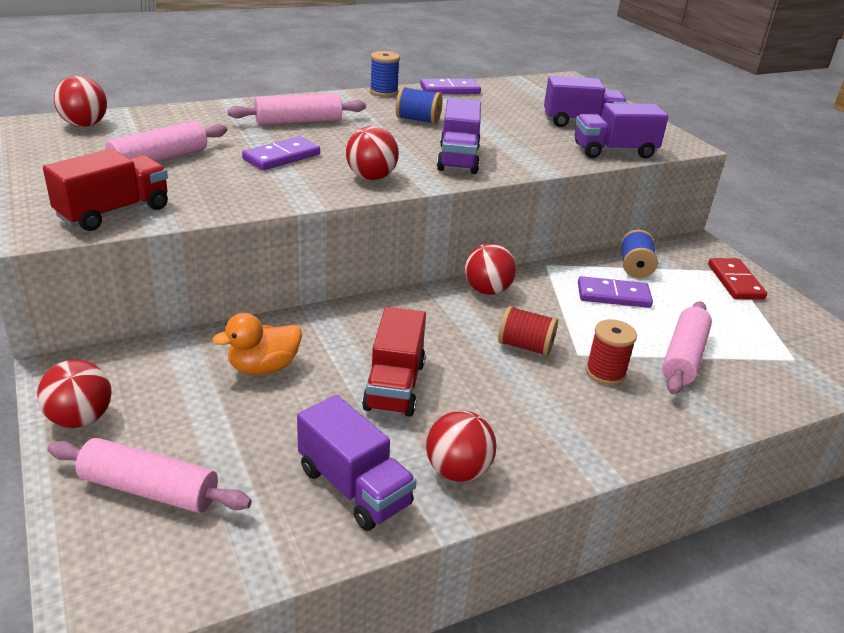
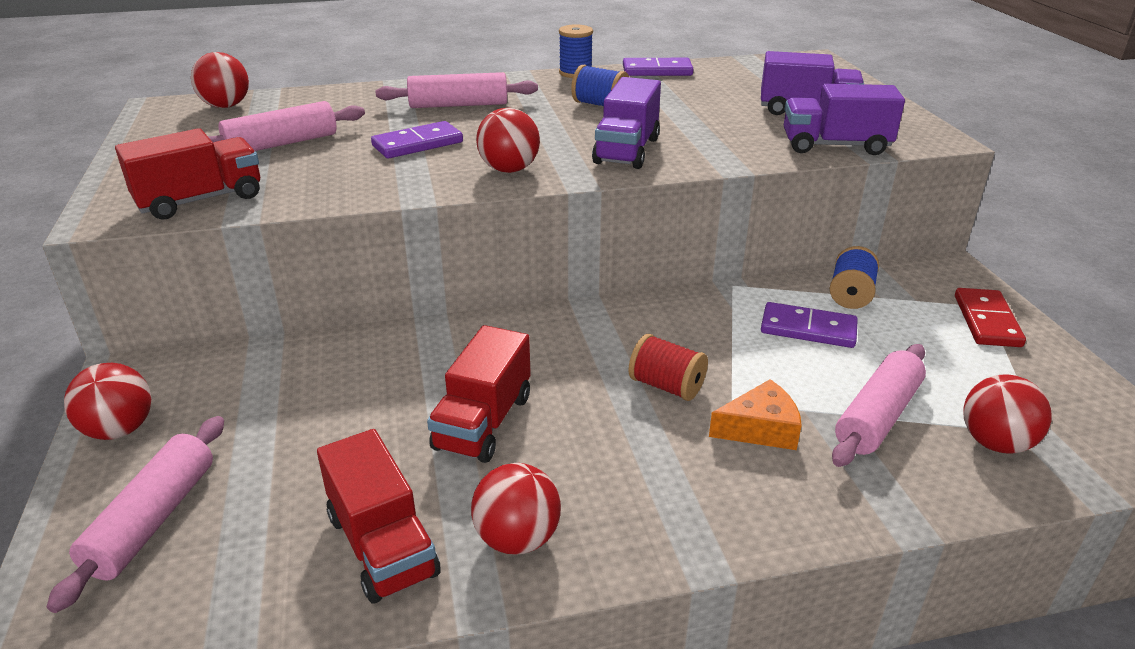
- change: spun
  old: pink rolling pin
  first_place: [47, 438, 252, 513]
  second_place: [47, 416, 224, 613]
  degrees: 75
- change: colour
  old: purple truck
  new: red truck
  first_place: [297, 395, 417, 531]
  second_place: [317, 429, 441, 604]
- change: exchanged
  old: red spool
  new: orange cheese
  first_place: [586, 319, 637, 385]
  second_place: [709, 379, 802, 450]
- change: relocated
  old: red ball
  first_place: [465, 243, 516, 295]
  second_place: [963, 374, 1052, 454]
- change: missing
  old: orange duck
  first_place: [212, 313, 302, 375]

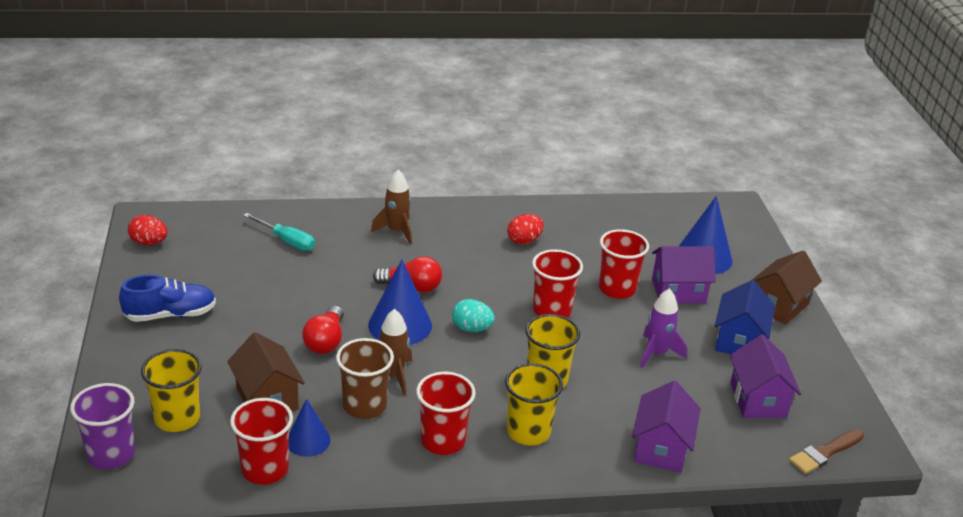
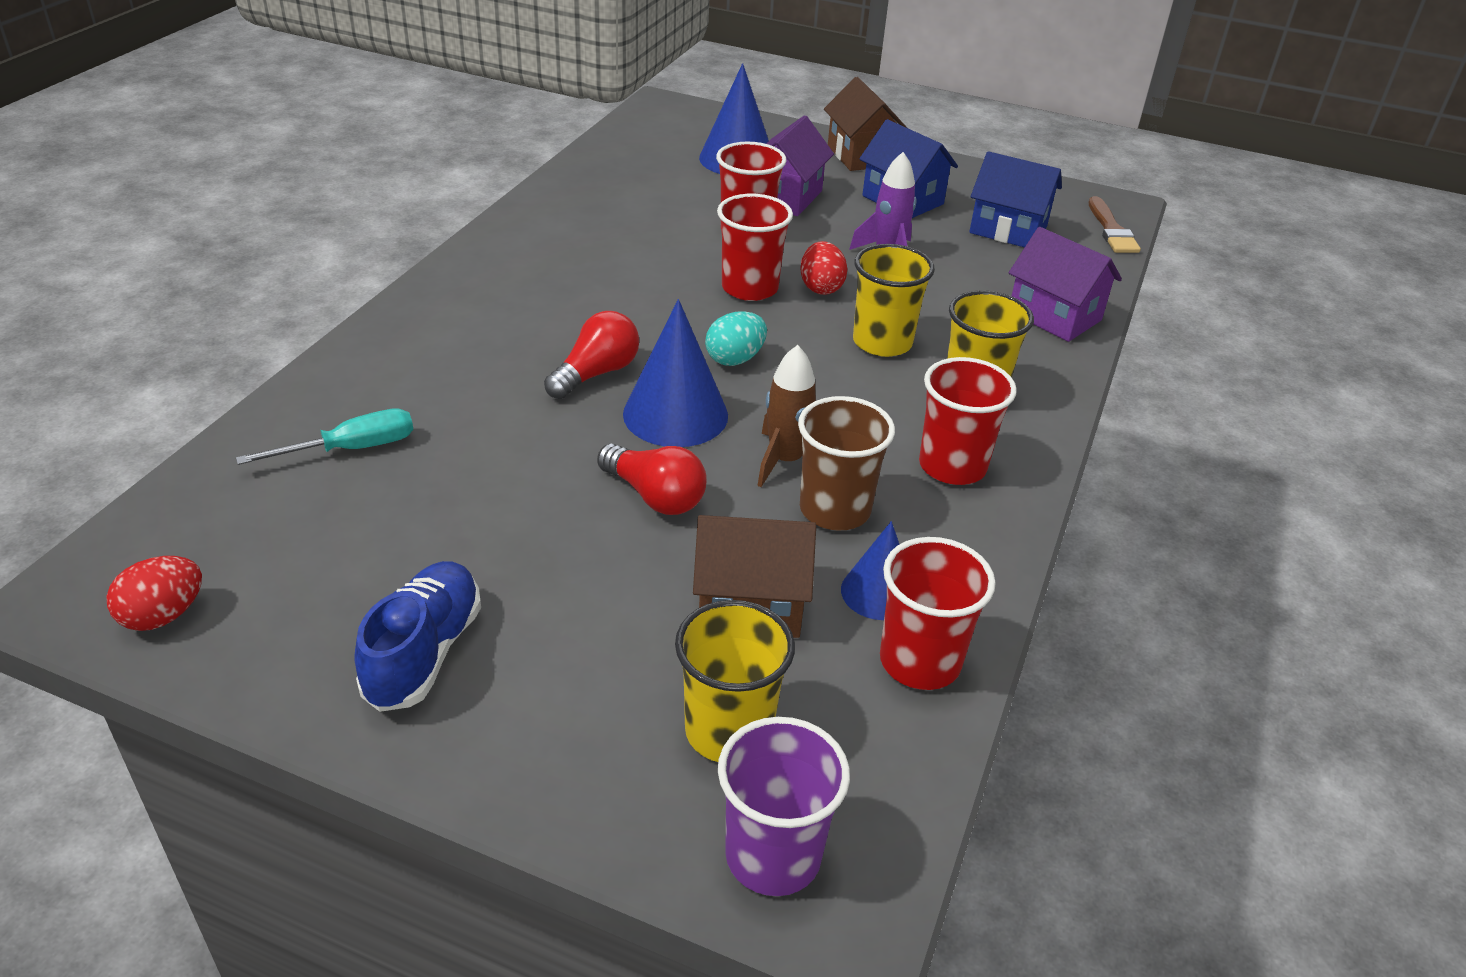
- change: relocated
  old: red egg
  first_place: [507, 214, 544, 245]
  second_place: [800, 241, 848, 295]
- change: colour
  old: purple house
  new: blue house
  first_place: [730, 334, 801, 418]
  second_place: [969, 151, 1062, 248]
- change: missing
  old: brown rocket
  first_place: [371, 170, 412, 244]

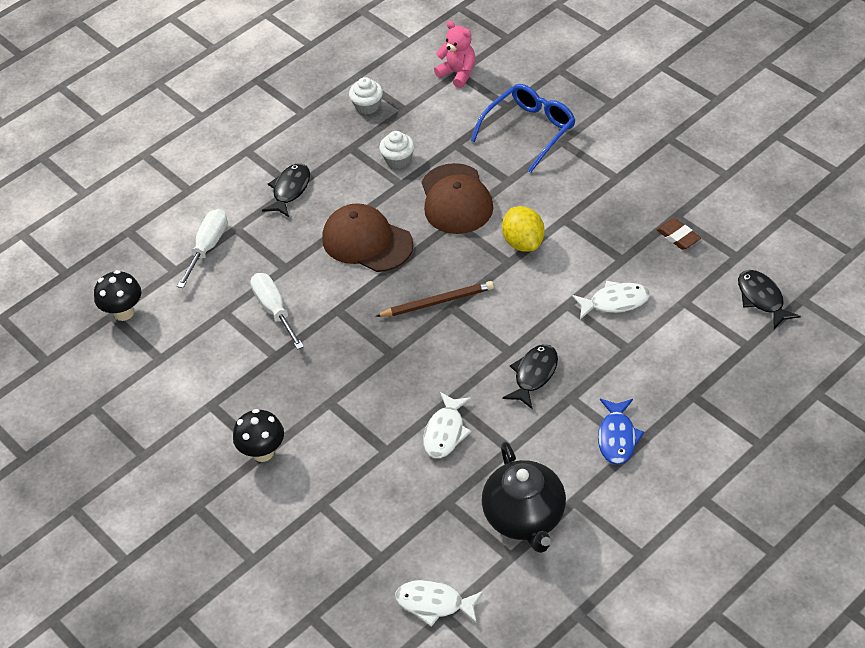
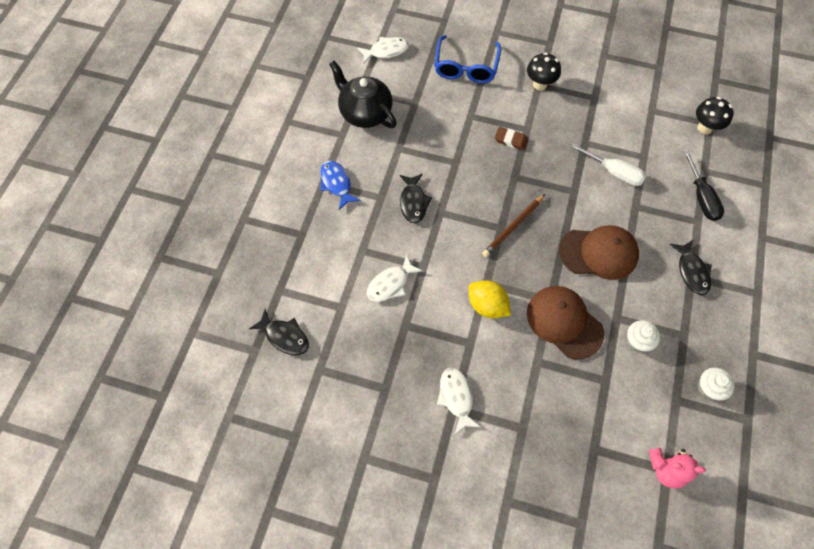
- change: relocated
  old: blue glasses
  first_place: [471, 84, 575, 173]
  second_place: [435, 35, 501, 83]
- change: relocated
  old: white fish
  first_place: [423, 392, 471, 458]
  second_place: [437, 368, 481, 435]
- change: relocated
  old: brown eraser
  first_place: [656, 218, 701, 250]
  second_place: [495, 127, 528, 150]
- change: colour
  old: white screwdriver
  new: black screwdriver
  first_place: [177, 209, 227, 288]
  second_place: [683, 151, 724, 221]

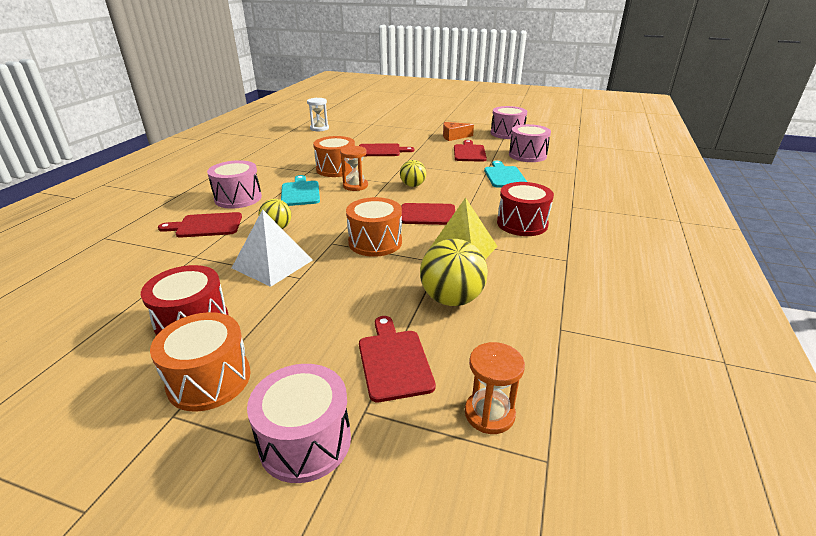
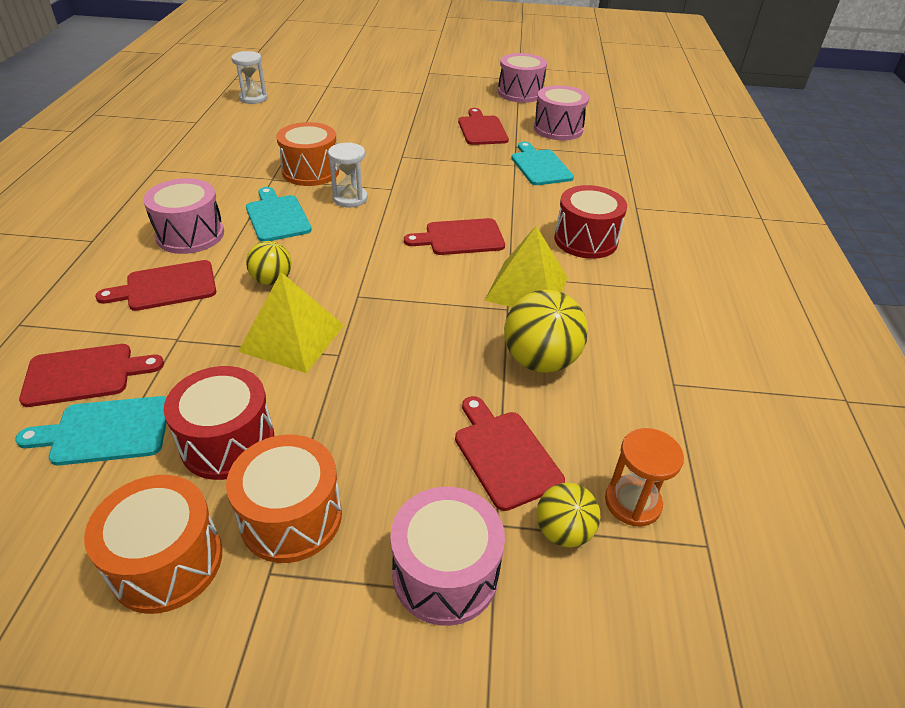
- change: appeared
  new: turquoise cutting board
  second_place: [15, 396, 167, 465]
- change: relocated
  old: red cutting board
  first_place: [359, 143, 414, 156]
  second_place: [19, 344, 164, 407]
- change: relocated
  old: orange drum
  first_place: [346, 197, 402, 257]
  second_place: [84, 475, 222, 614]
- change: colour
  old: white pyramid
  new: yellow pyramid
  first_place: [232, 209, 313, 287]
  second_place: [238, 272, 344, 373]
- change: colour
  old: orange hourglass
  new: white hourglass
  first_place: [340, 146, 368, 191]
  second_place: [328, 143, 368, 208]
- change: relocated
  old: yellow ball
  first_place: [400, 160, 426, 187]
  second_place: [537, 482, 600, 547]
- change: missing
  old: orange cheese
  first_place: [443, 122, 474, 141]

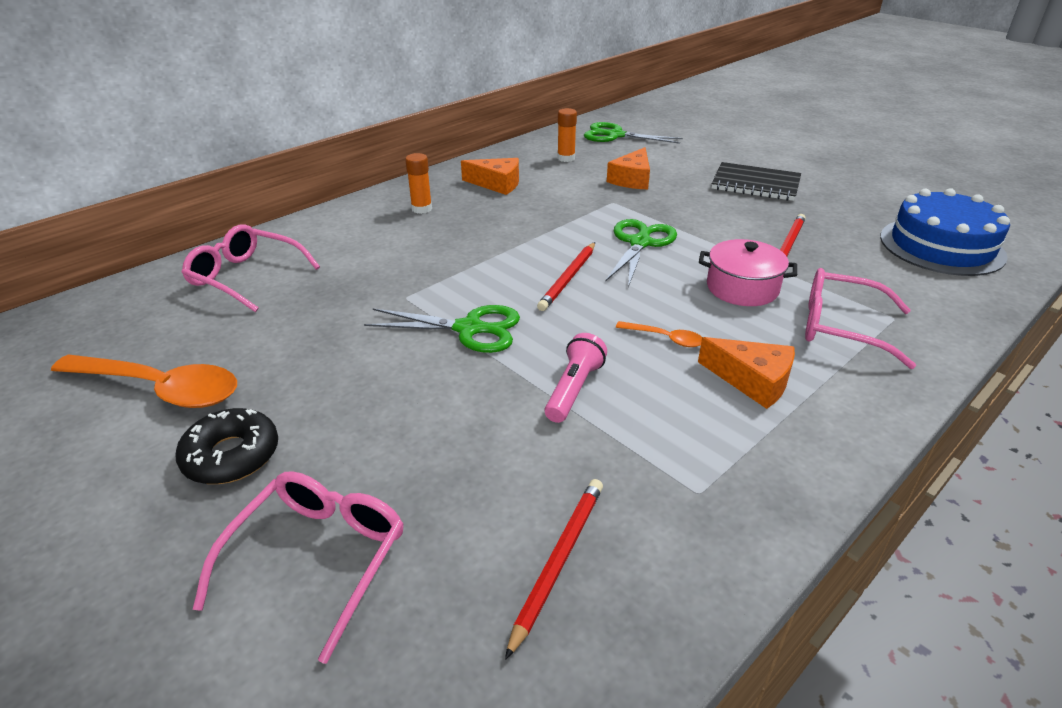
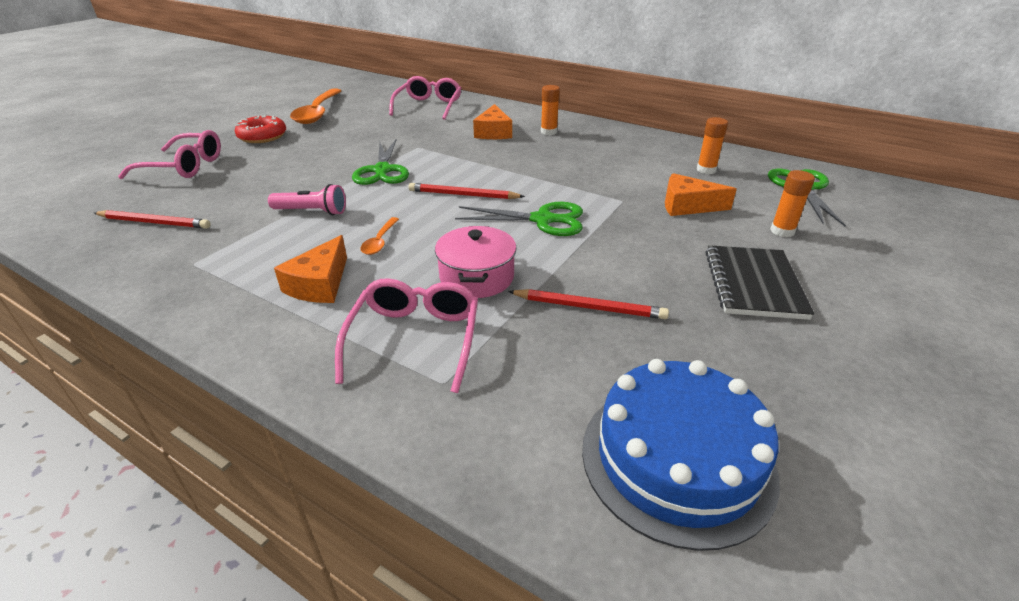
- change: colour
  old: black donut
  new: red donut
  first_place: [175, 408, 278, 484]
  second_place: [235, 115, 286, 143]
- change: relocated
  old: orange cheese
  first_place: [461, 158, 519, 195]
  second_place: [473, 104, 512, 139]
- change: appeared
  new: orange glue stick
  second_place: [770, 170, 815, 237]

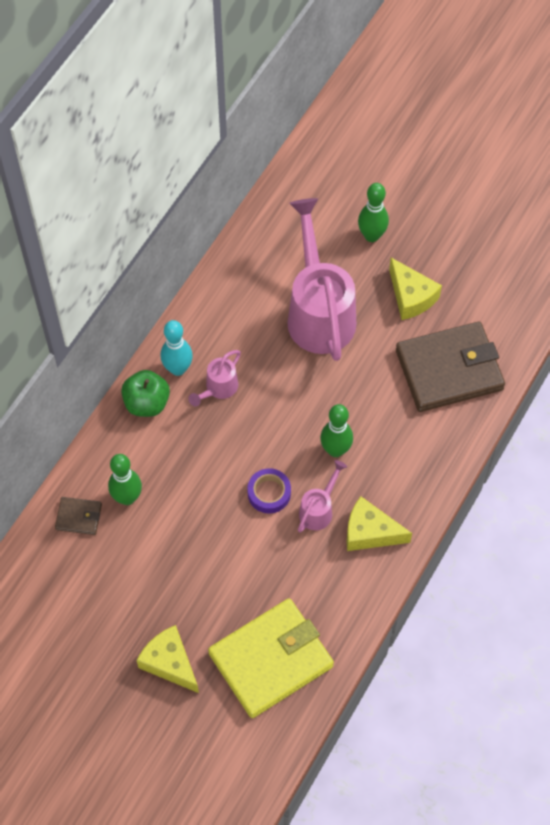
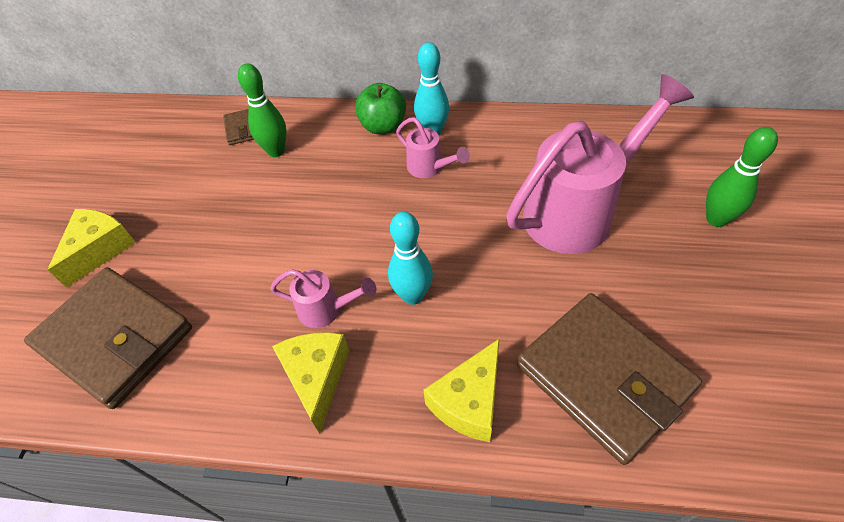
- change: colour
  old: yellow wallet
  new: brown wallet
  first_place: [208, 598, 334, 718]
  second_place: [24, 267, 192, 409]
- change: colour
  old: green bowling pin
  new: turquoise bowling pin
  first_place: [320, 404, 353, 457]
  second_place: [388, 212, 433, 305]
- change: spun
  old: pink watering can
  first_place: [188, 350, 241, 406]
  second_place: [396, 117, 470, 178]
  degrees: -150
- change: relocated
  old: yellow cheese
  first_place: [389, 258, 442, 320]
  second_place: [423, 338, 500, 442]
- change: missing
  old: purple tape
  first_place: [247, 468, 291, 513]

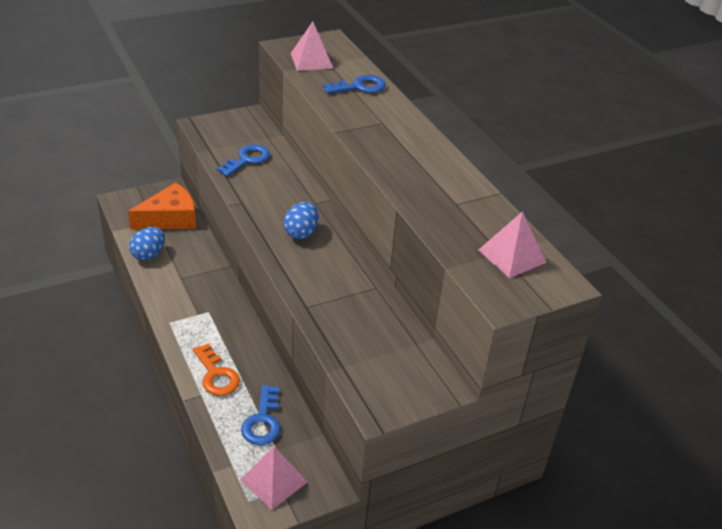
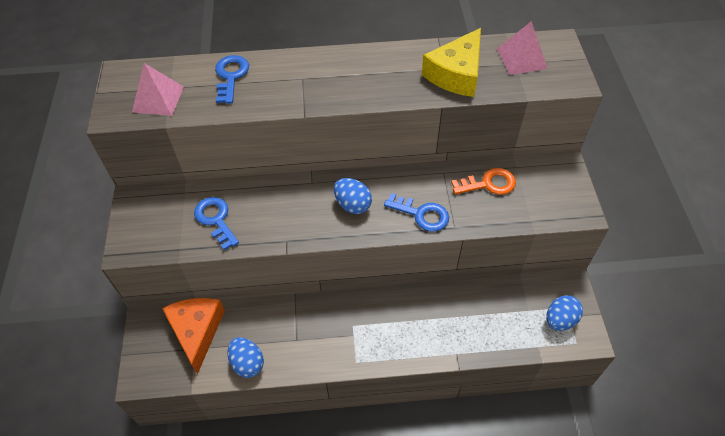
- change: relocated
  old: blue key
  first_place: [241, 385, 281, 445]
  second_place: [384, 193, 449, 232]
- change: appeared
  new: yellow cheese
  second_place: [422, 28, 481, 97]
- change: relocated
  old: orange key
  first_place: [193, 343, 240, 396]
  second_place: [451, 168, 516, 195]
- change: exchanged
  old: pink pyramid
  new: blue egg
  first_place: [240, 447, 308, 510]
  second_place: [546, 295, 583, 331]

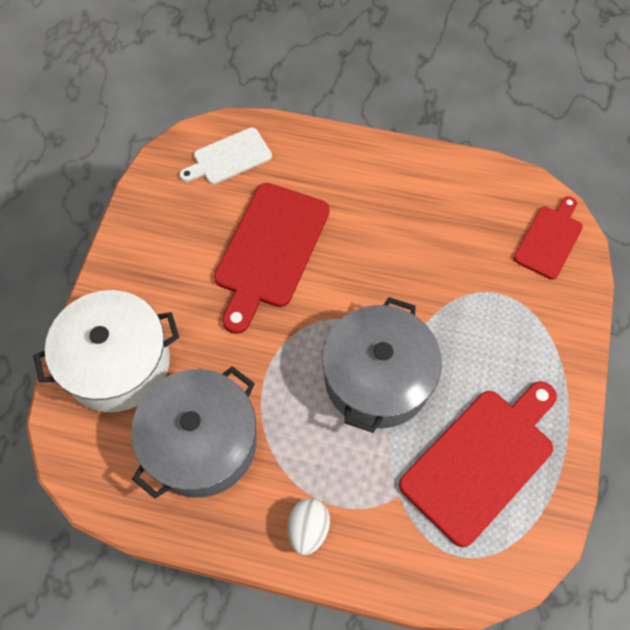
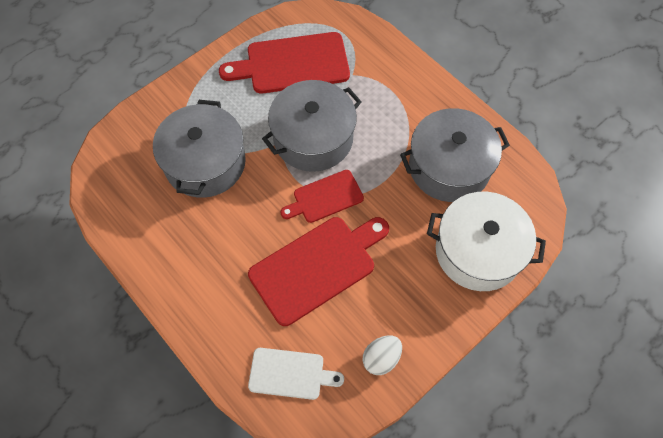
- change: appeared
  new: grey pot
  second_place: [153, 100, 246, 198]
- change: relocated
  old: red cutting board
  first_place: [514, 196, 583, 280]
  second_place: [280, 170, 364, 223]
- change: relocated
  old: white egg
  first_place: [288, 498, 330, 555]
  second_place: [363, 336, 402, 375]

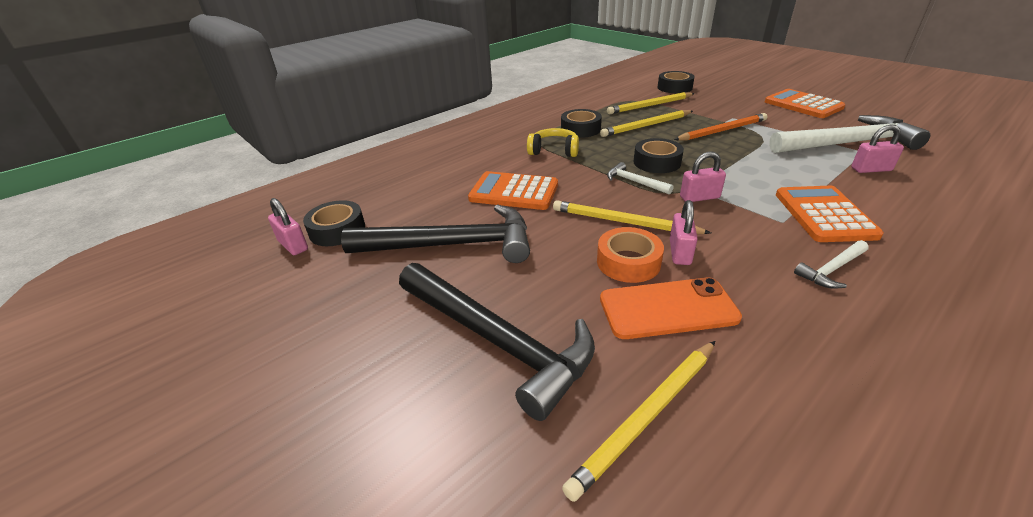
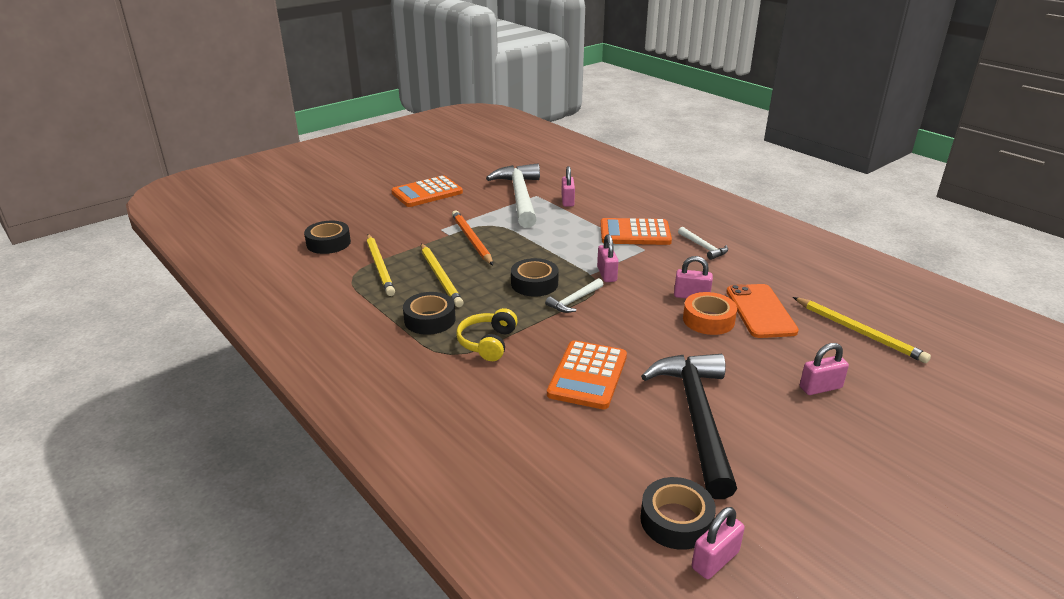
- change: exchanged
  old: black hammer
  new: pink padlock
  first_place: [399, 263, 595, 421]
  second_place: [800, 343, 849, 395]
- change: missing
  old: yellow pencil
  first_place: [553, 200, 711, 234]

